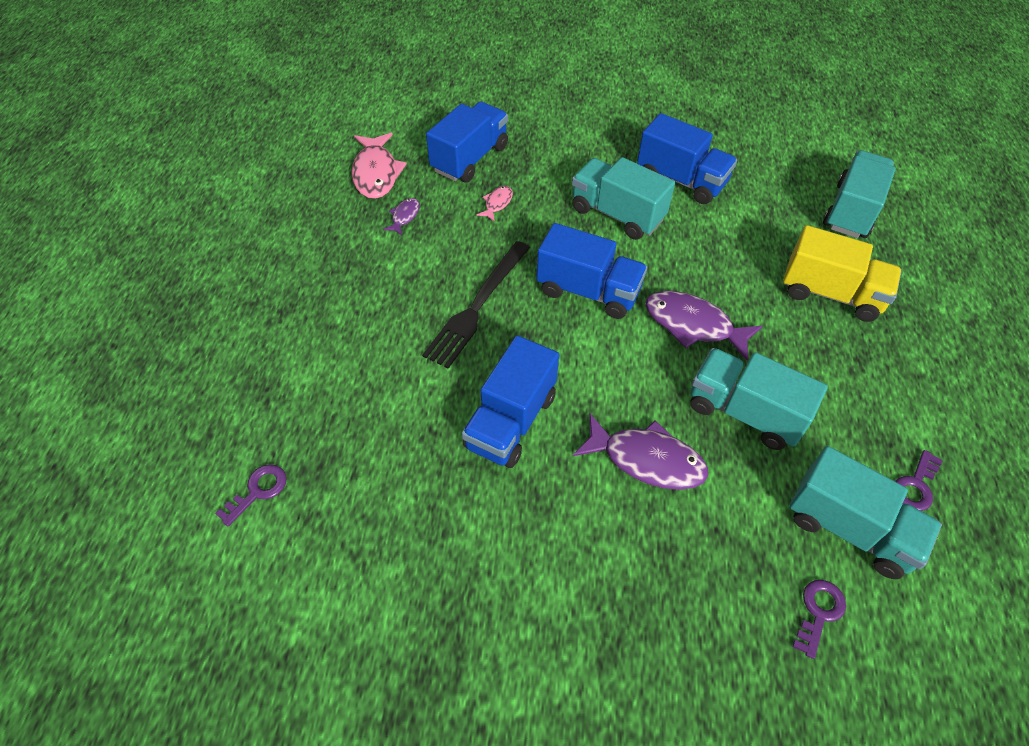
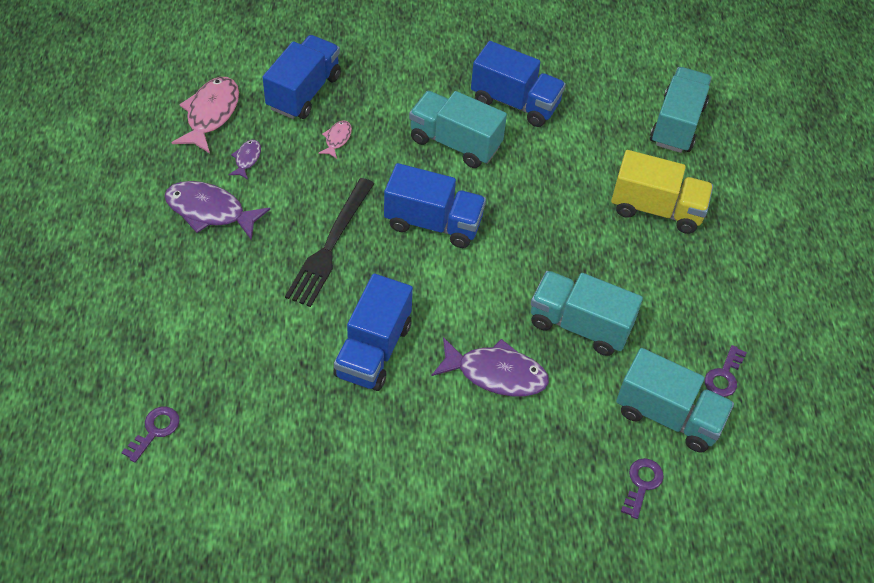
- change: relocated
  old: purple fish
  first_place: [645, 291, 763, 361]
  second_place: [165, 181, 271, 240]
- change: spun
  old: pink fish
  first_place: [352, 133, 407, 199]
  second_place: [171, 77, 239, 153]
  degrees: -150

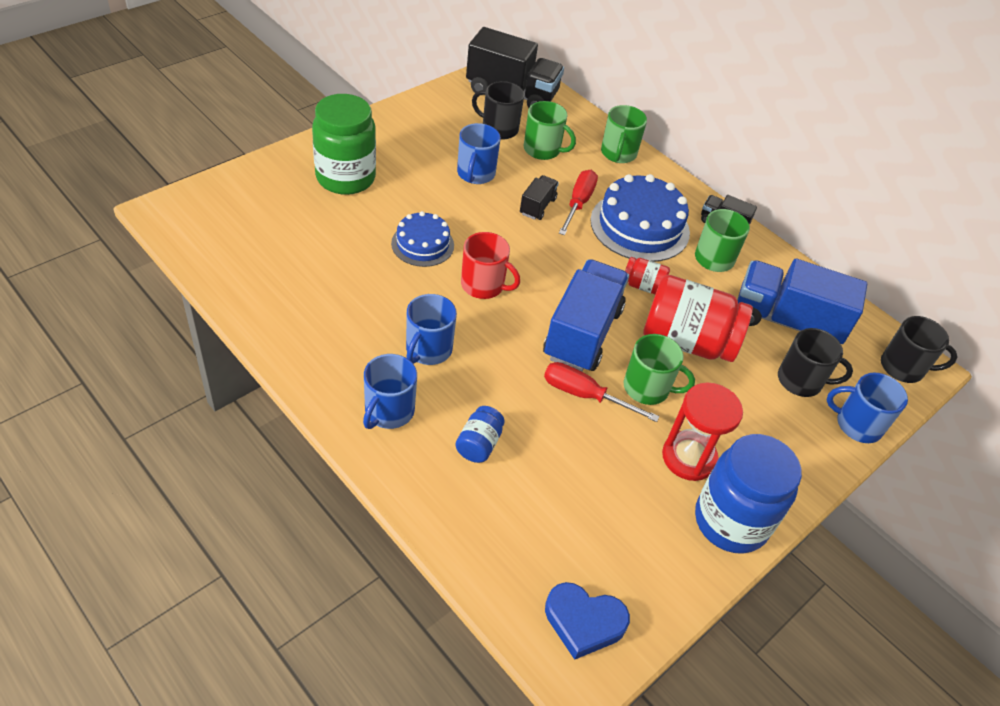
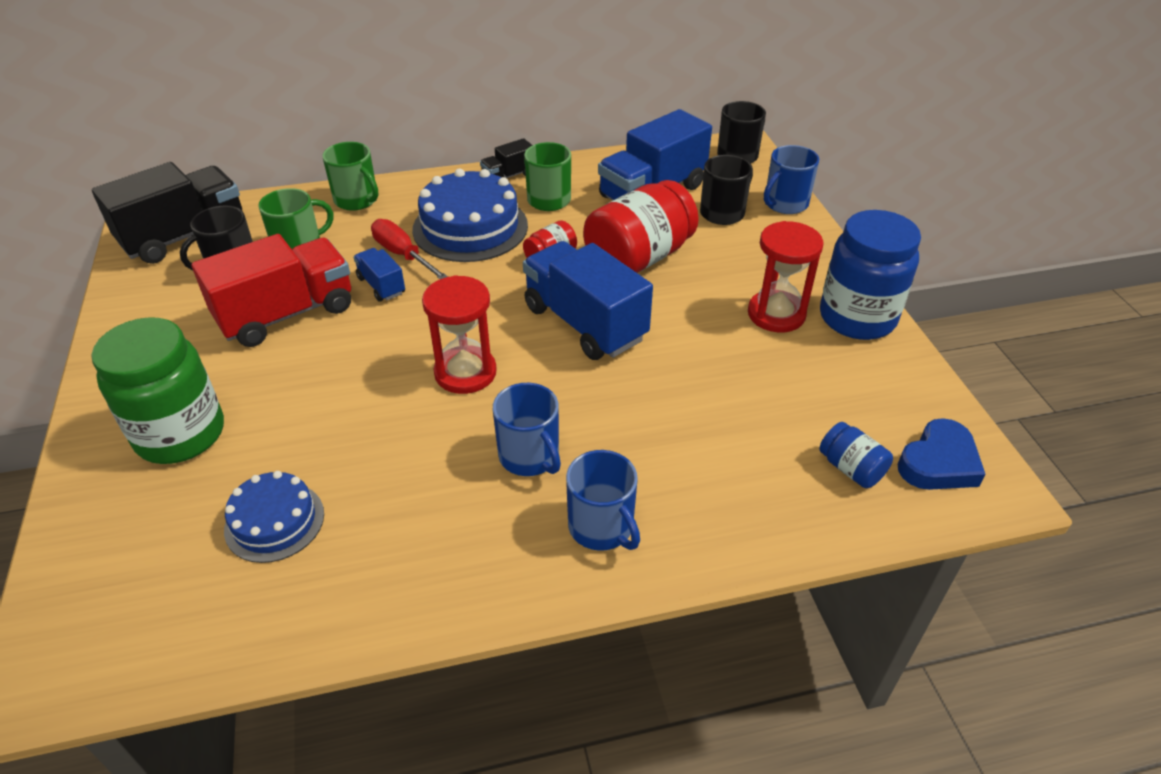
- change: exchanged
  old: blue mug
  new: red truck
  first_place: [457, 123, 501, 184]
  second_place: [191, 234, 351, 347]
- change: relocated
  old: blue cake
  first_place: [391, 211, 454, 267]
  second_place: [224, 471, 324, 563]
- change: colour
  old: black truck
  new: blue truck
  first_place: [520, 175, 559, 220]
  second_place: [354, 248, 405, 301]
- change: exchanged
  old: red mug
  new: red hourglass
  first_place: [461, 232, 520, 299]
  second_place: [422, 275, 497, 394]
- change: relocated
  old: blue jar
  first_place: [456, 406, 505, 463]
  second_place: [819, 422, 893, 488]
- change: missing
  old: red screwdriver
  first_place: [544, 362, 660, 422]
- change: missing
  old: green mug
  first_place: [624, 334, 695, 405]

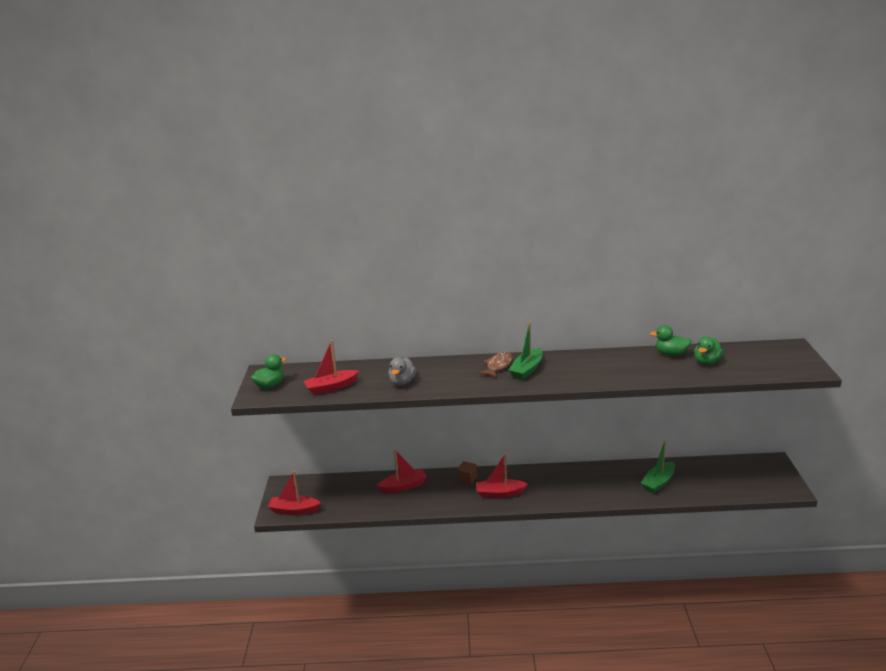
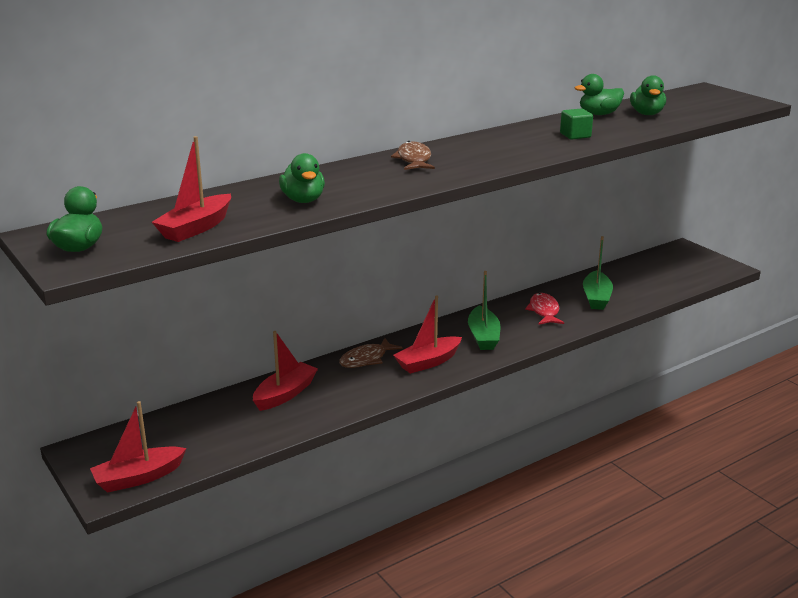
- change: colour
  old: grey duck
  new: green duck
  first_place: [388, 357, 416, 385]
  second_place: [279, 153, 325, 203]
- change: exchanged
  old: brown cube
  new: brown fish
  first_place: [457, 461, 477, 485]
  second_place: [339, 338, 403, 368]
- change: relocated
  old: green boat
  first_place: [509, 322, 542, 380]
  second_place: [468, 271, 500, 350]
- change: appeared
  new: red fish
  second_place: [525, 293, 564, 325]
- change: appeared
  new: green cube
  second_place: [560, 108, 593, 140]

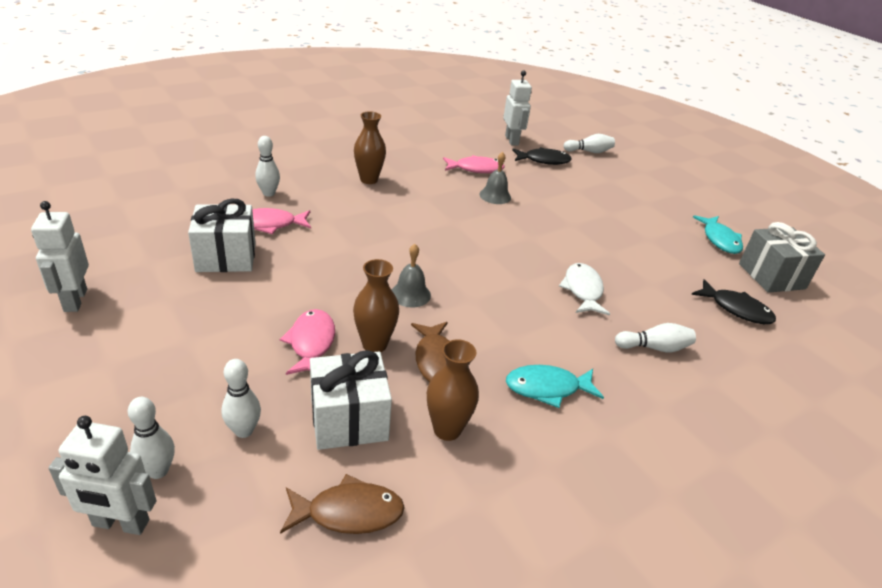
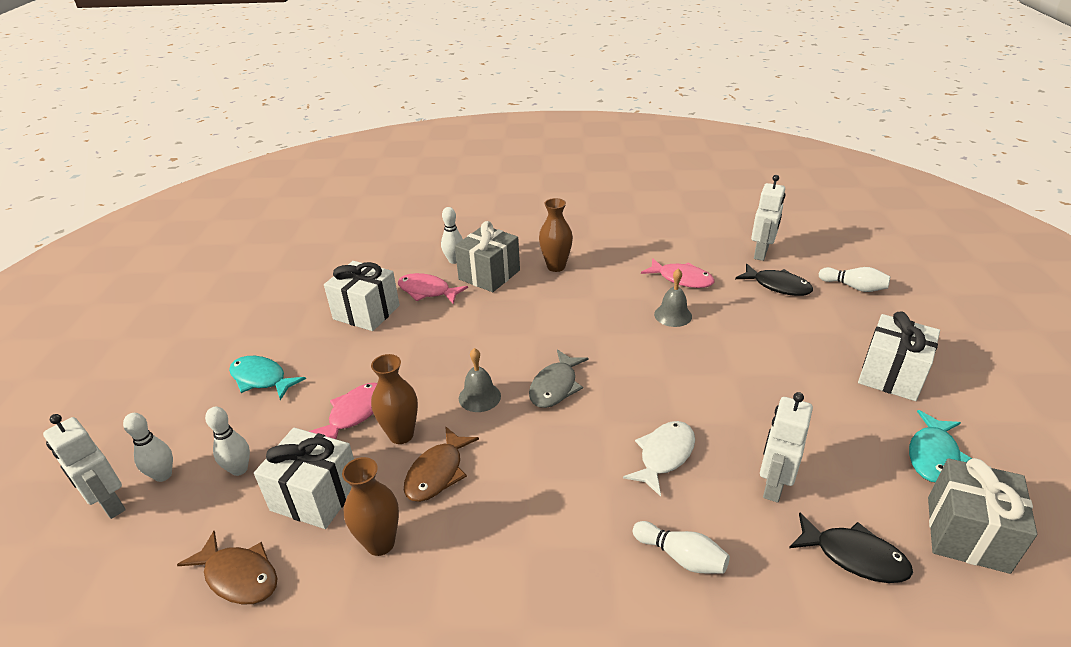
- change: relocated
  old: turquoise fish
  first_place: [506, 365, 604, 408]
  second_place: [229, 356, 306, 400]
- change: appeared
  new: grey gift
  second_place: [455, 221, 520, 292]
- change: appeared
  new: grey fish
  second_place: [529, 349, 589, 408]
- change: relocated
  old: white robot
  first_place: [31, 201, 89, 312]
  second_place: [760, 392, 813, 503]
- change: spun
  old: black fish
  first_place: [691, 279, 776, 324]
  second_place: [789, 512, 913, 583]
  degrees: -45
- change: appeared
  new: white gift
  second_place: [858, 311, 940, 401]

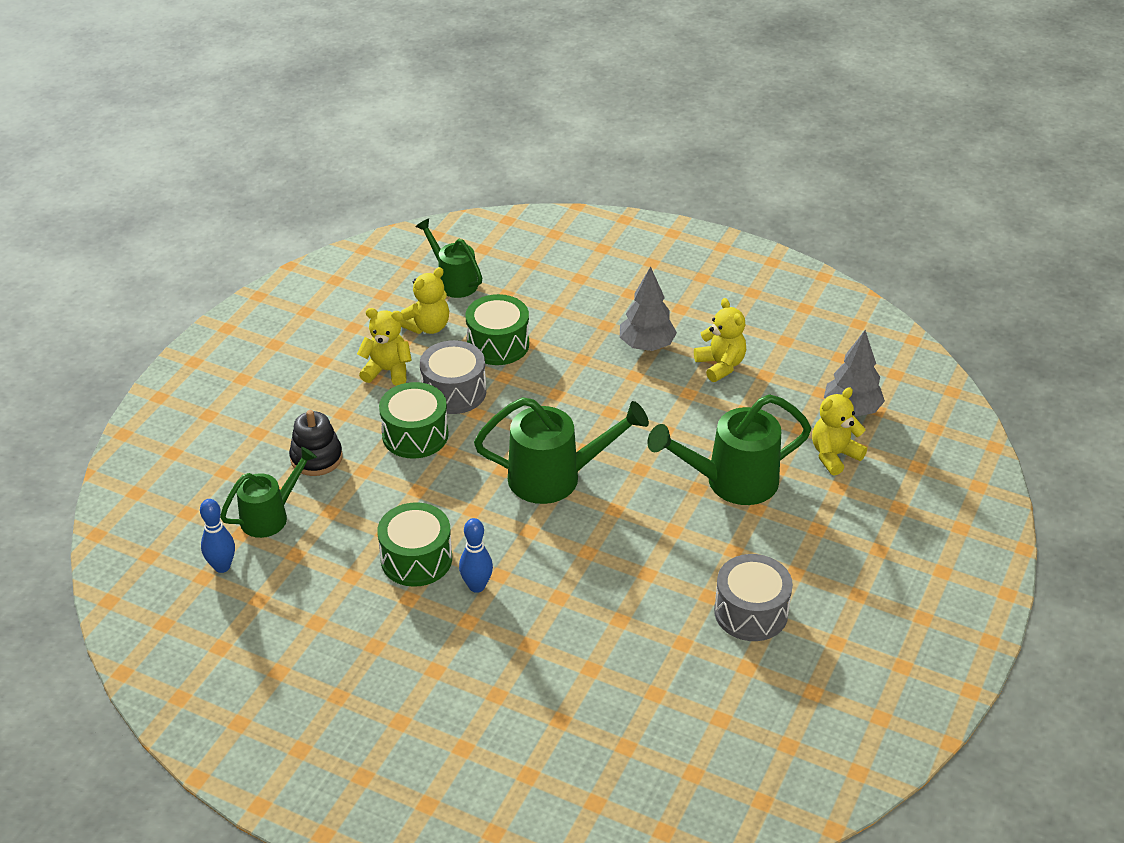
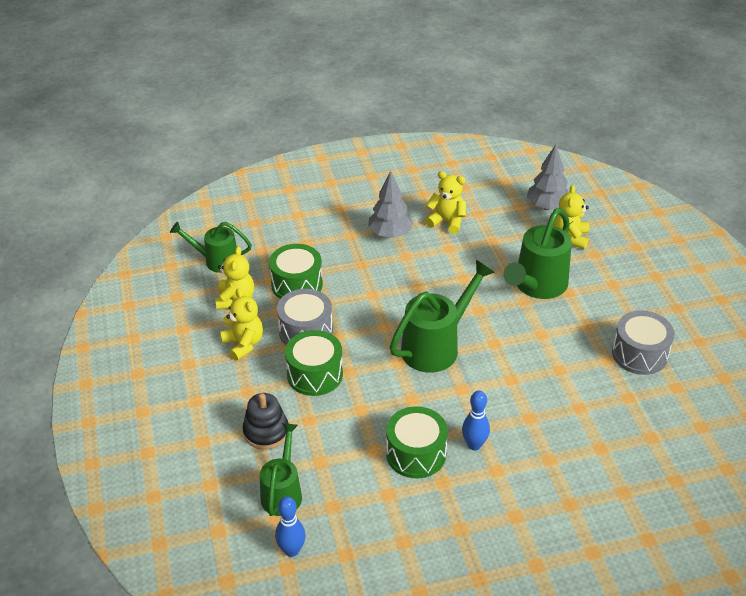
- change: spun
  old: yellow teddy bear
  first_place: [357, 308, 412, 386]
  second_place: [220, 289, 263, 361]
  degrees: 90

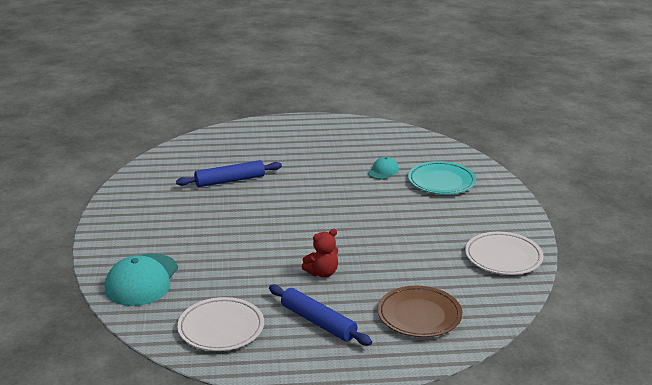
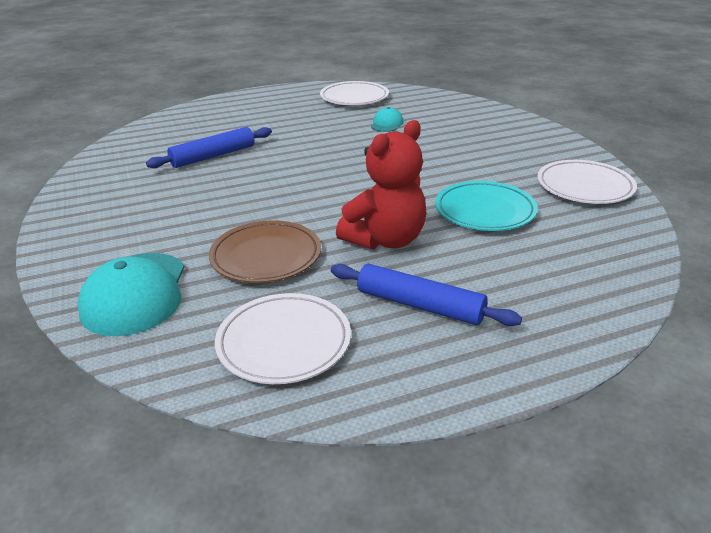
- change: relocated
  old: brown plate
  first_place: [377, 286, 463, 337]
  second_place: [209, 220, 321, 283]
- change: appeared
  new: white plate
  second_place: [320, 81, 389, 105]
- change: size
  old: red teddy bear
  first_place: [302, 229, 338, 277]
  second_place: [336, 120, 427, 250]
  factor: 1.74
- change: relocated
  old: turquoise plate
  first_place: [408, 161, 476, 195]
  second_place: [435, 181, 538, 231]

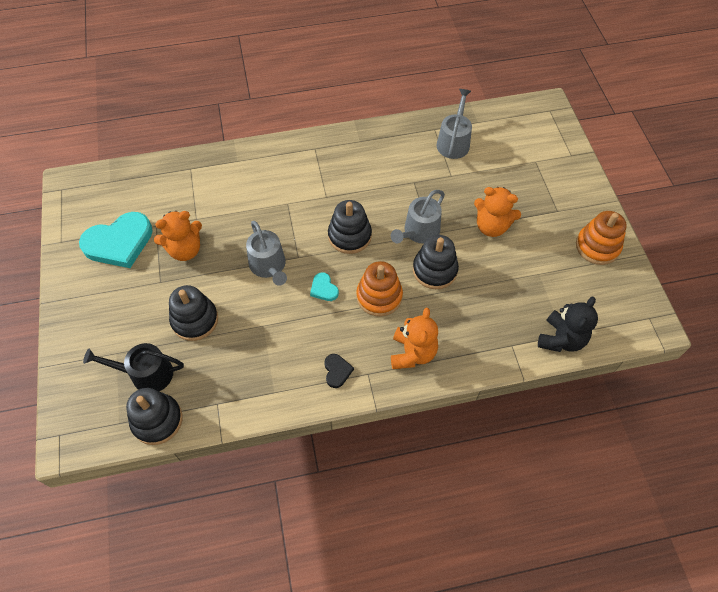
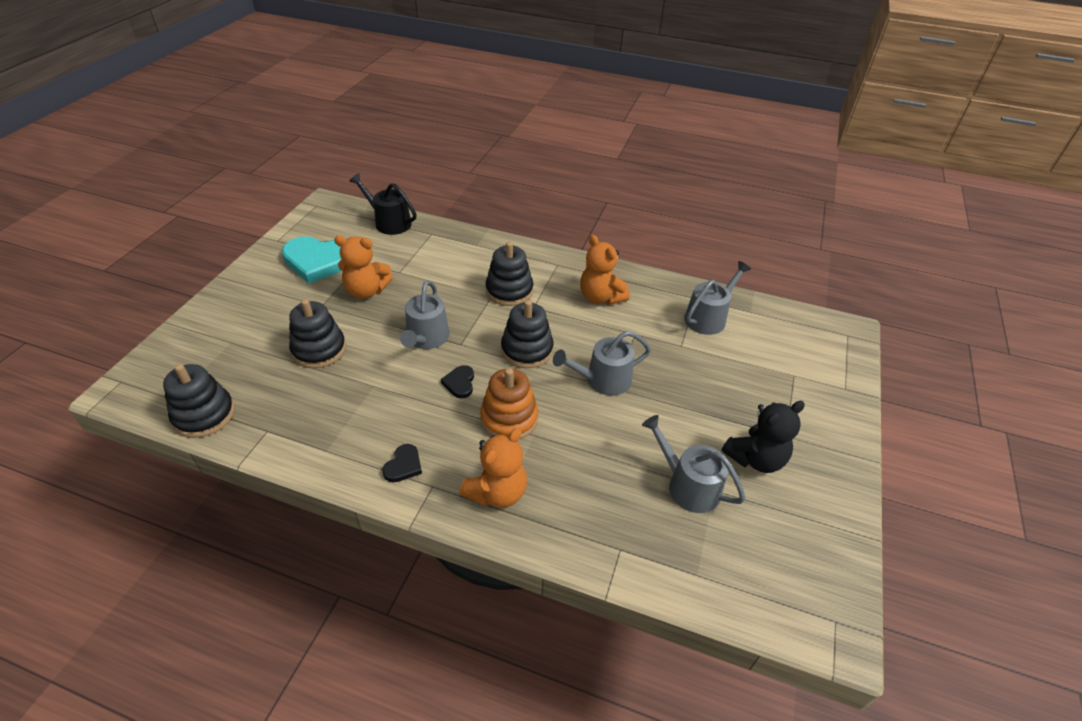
- change: relocated
  old: black watering can
  first_place: [83, 343, 184, 391]
  second_place: [349, 173, 417, 235]
- change: colour
  old: turquoise heart
  new: black heart
  first_place: [310, 272, 339, 301]
  second_place: [441, 365, 474, 398]
- change: relocated
  old: black stacking toy
  first_place: [413, 235, 459, 289]
  second_place: [485, 242, 533, 306]
- change: relocated
  old: orange teddy bear
  first_place: [474, 187, 521, 237]
  second_place: [580, 235, 630, 305]
- change: appeared
  new: grey watering can
  second_place: [642, 415, 746, 513]
- change: relocated
  old: black teddy bear
  first_place: [538, 296, 598, 352]
  second_place: [721, 401, 805, 473]
- change: missing
  old: orange stacking toy
  first_place: [576, 211, 627, 265]

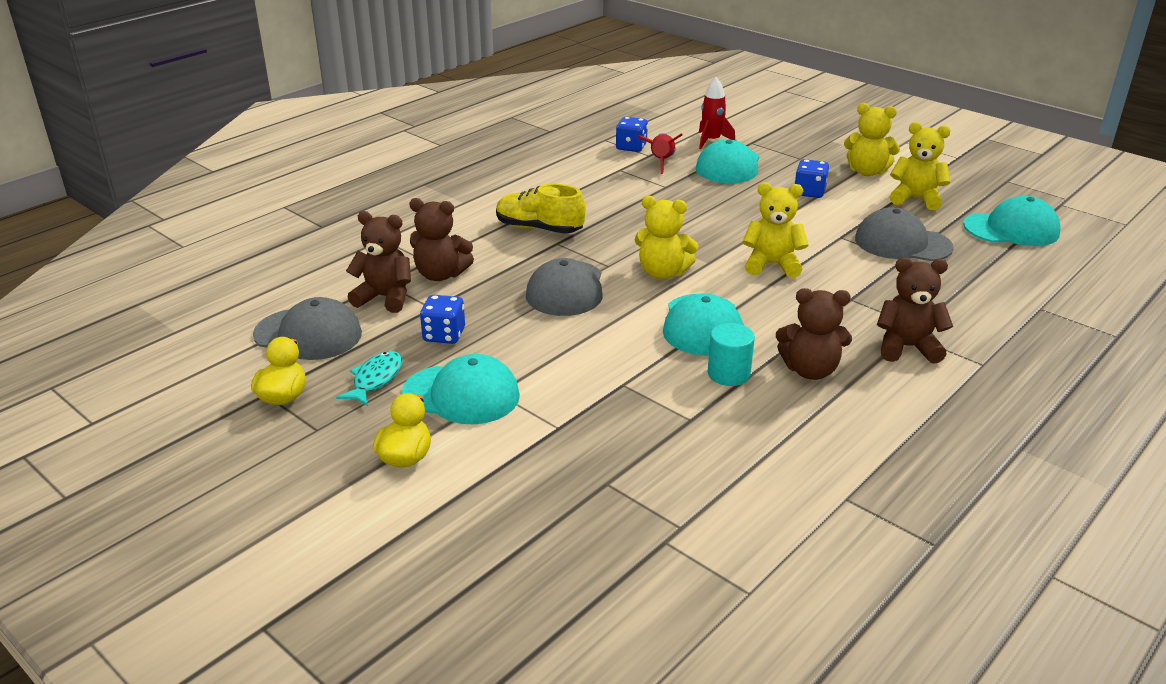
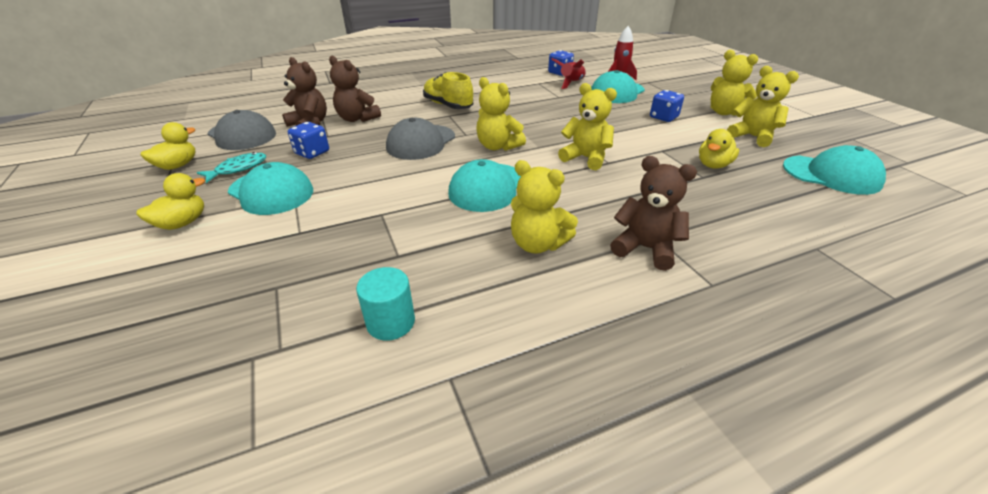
- change: relocated
  old: turquoise cylinder
  first_place: [708, 323, 755, 386]
  second_place: [356, 267, 415, 341]
- change: colour
  old: brown teddy bear
  new: yellow teddy bear
  first_place: [776, 288, 852, 380]
  second_place: [511, 160, 578, 253]
- change: exchanged
  old: grey cap
  new: yellow duck
  first_place: [855, 207, 954, 261]
  second_place: [699, 129, 739, 169]

